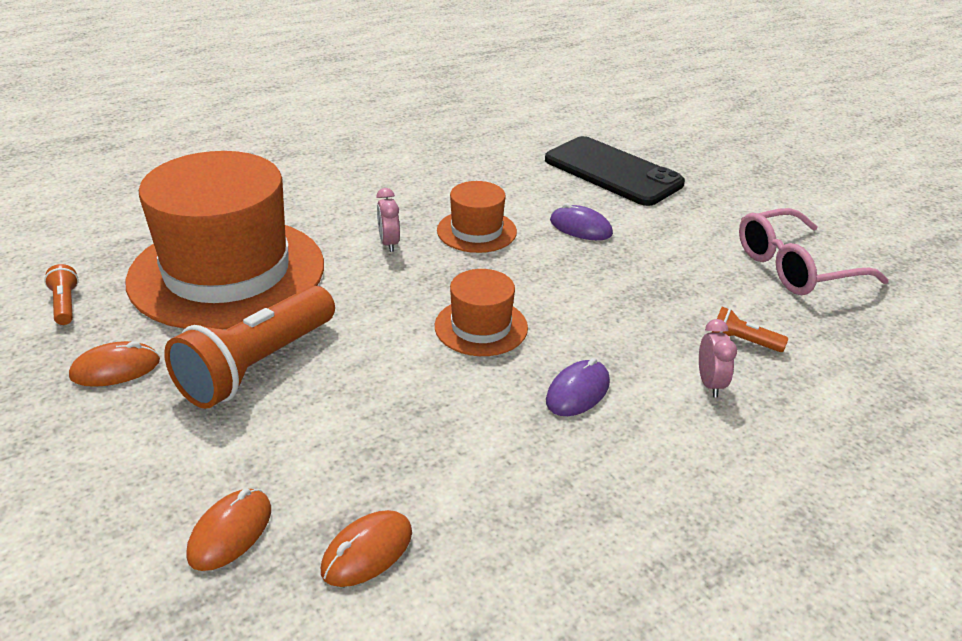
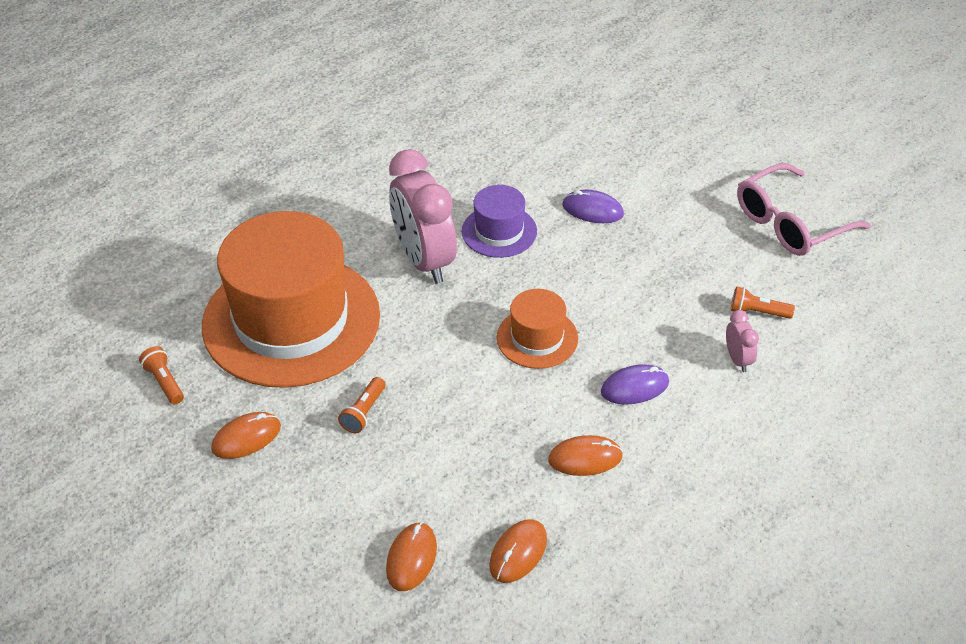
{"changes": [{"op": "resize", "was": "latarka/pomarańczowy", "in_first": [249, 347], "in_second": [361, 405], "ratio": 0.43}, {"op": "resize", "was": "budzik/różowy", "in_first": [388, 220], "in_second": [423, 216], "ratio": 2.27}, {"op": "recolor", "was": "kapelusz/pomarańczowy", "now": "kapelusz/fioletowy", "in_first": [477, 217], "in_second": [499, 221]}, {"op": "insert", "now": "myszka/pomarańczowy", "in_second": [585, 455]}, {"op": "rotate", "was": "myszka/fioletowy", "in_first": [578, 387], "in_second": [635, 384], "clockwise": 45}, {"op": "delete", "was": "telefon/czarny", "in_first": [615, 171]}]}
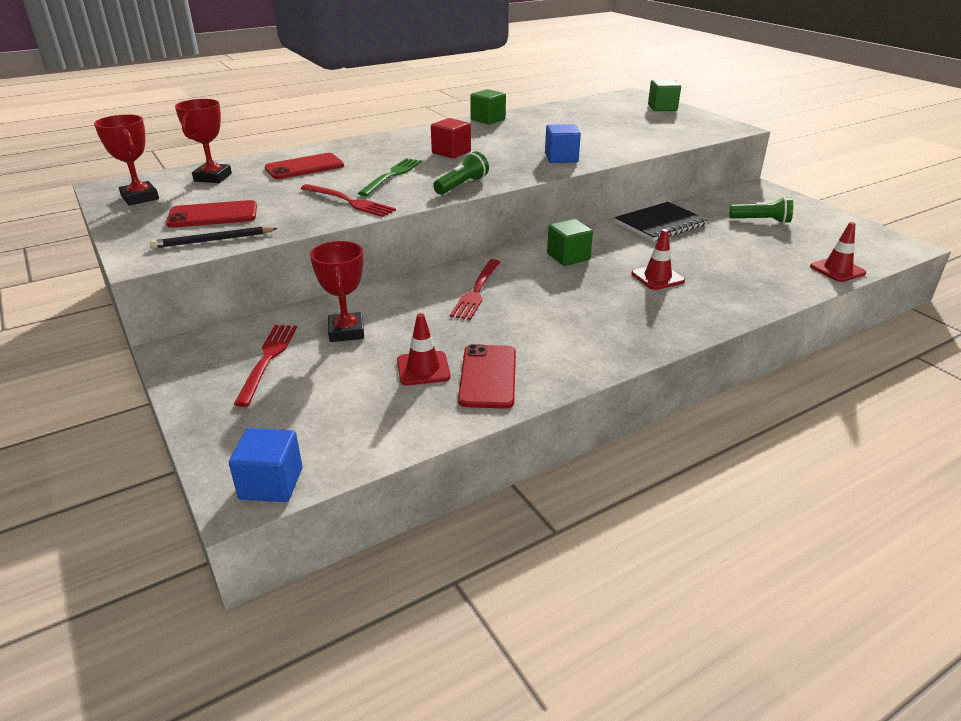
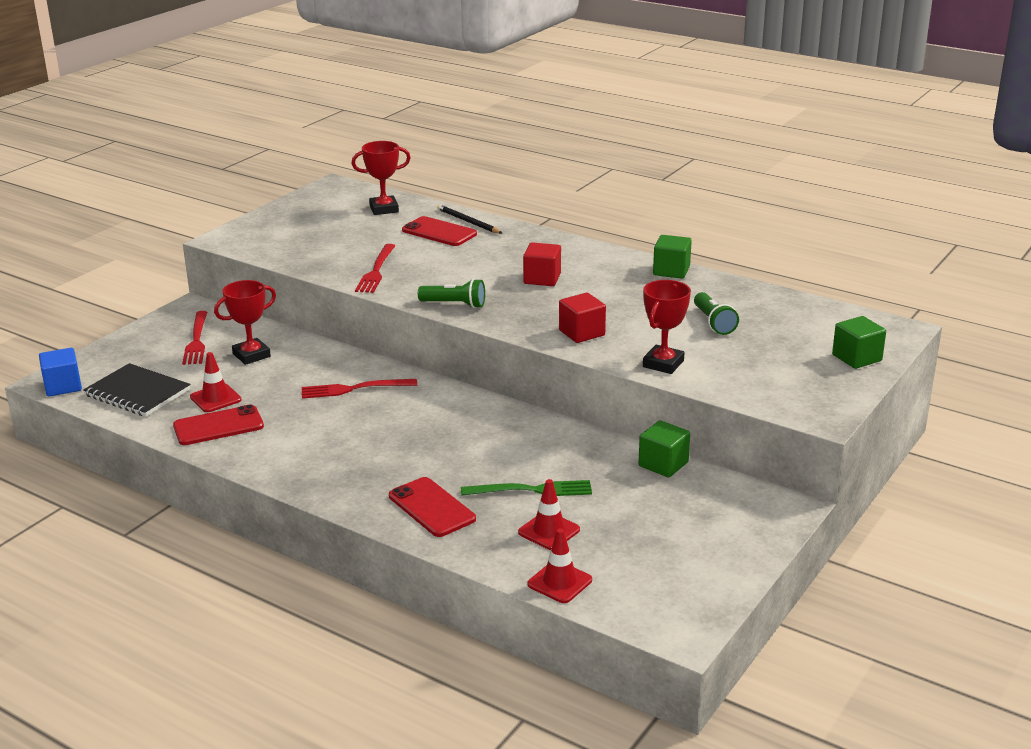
{"changes": [{"op": "move", "was": "zeszyt/czarny", "in_first": [661, 221], "in_second": [136, 390]}, {"op": "rotate", "was": "widelec/czerwony", "in_first": [265, 366], "in_second": [194, 338], "clockwise": 105}, {"op": "move", "was": "telefon/czerwony", "in_first": [211, 214], "in_second": [432, 507]}, {"op": "move", "was": "ołówek/czarny", "in_first": [214, 237], "in_second": [469, 219]}, {"op": "move", "was": "widelec/zielony", "in_first": [390, 177], "in_second": [526, 488]}, {"op": "move", "was": "pachołek/czerwony", "in_first": [658, 259], "in_second": [549, 514]}, {"op": "recolor", "was": "sześcian/niebieski", "now": "sześcian/czerwony", "in_first": [563, 143], "in_second": [582, 317]}, {"op": "move", "was": "sześcian/zielony", "in_first": [570, 242], "in_second": [664, 448]}, {"op": "move", "was": "puchar/czerwony", "in_first": [126, 160], "in_second": [667, 327]}, {"op": "move", "was": "latarka/zielony", "in_first": [761, 210], "in_second": [716, 313]}]}
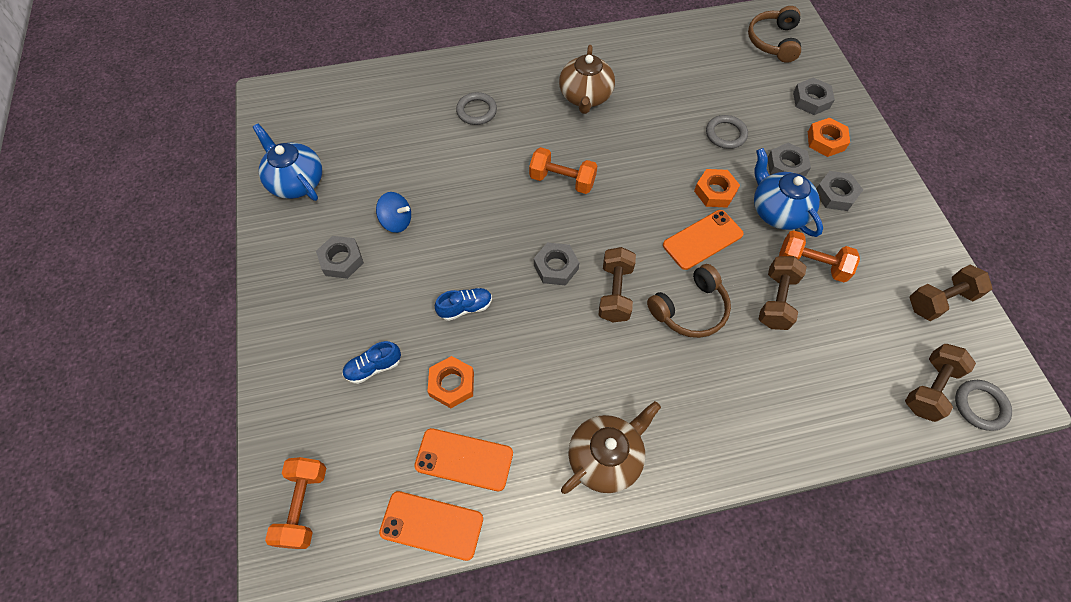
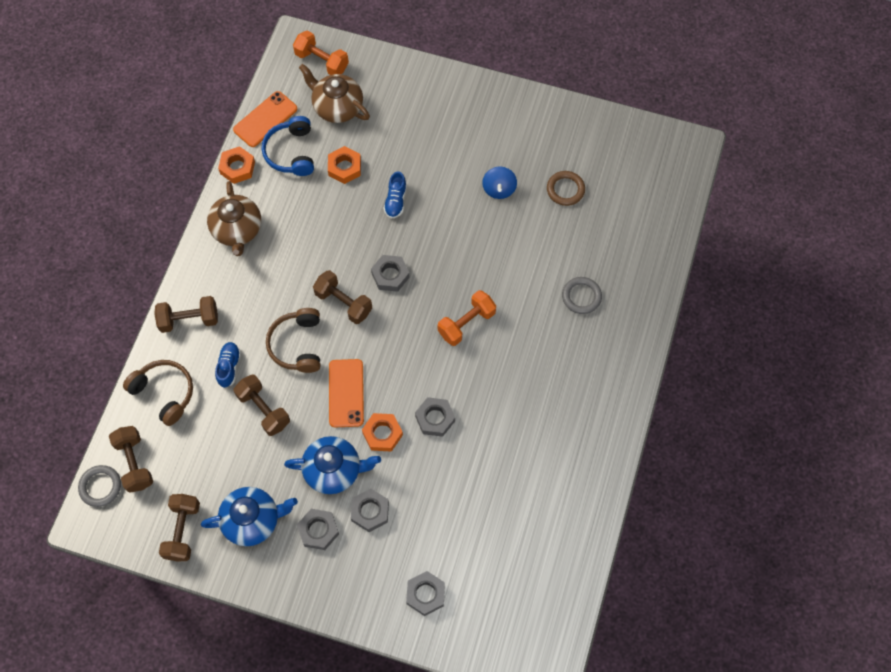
{"changes": [{"op": "move", "was": "słuchawki/brązowy", "in_first": [774, 34], "in_second": [158, 393]}, {"op": "insert", "now": "hantel/brązowy", "in_second": [186, 314]}, {"op": "move", "was": "imbryk/niebieski", "in_first": [287, 162], "in_second": [249, 516]}, {"op": "move", "was": "but/niebieski", "in_first": [371, 362], "in_second": [228, 365]}, {"op": "move", "was": "nakrętka/pomarańczowy", "in_first": [829, 137], "in_second": [236, 165]}, {"op": "replace", "was": "telefon/pomarańczowy", "now": "słuchawki/niebieski", "in_first": [463, 459], "in_second": [288, 146]}, {"op": "move", "was": "imbryk/brązowy", "in_first": [587, 79], "in_second": [334, 93]}, {"op": "move", "was": "nakrętka/szary", "in_first": [340, 257], "in_second": [435, 417]}, {"op": "rotate", "was": "bączek/niebieski", "in_first": [393, 212], "in_second": [499, 182], "clockwise": -45}, {"op": "insert", "now": "pierścień/brązowy", "in_second": [566, 188]}, {"op": "delete", "was": "pierścień/szary", "in_first": [727, 132]}, {"op": "delete", "was": "hantel/pomarańczowy", "in_first": [819, 256]}]}
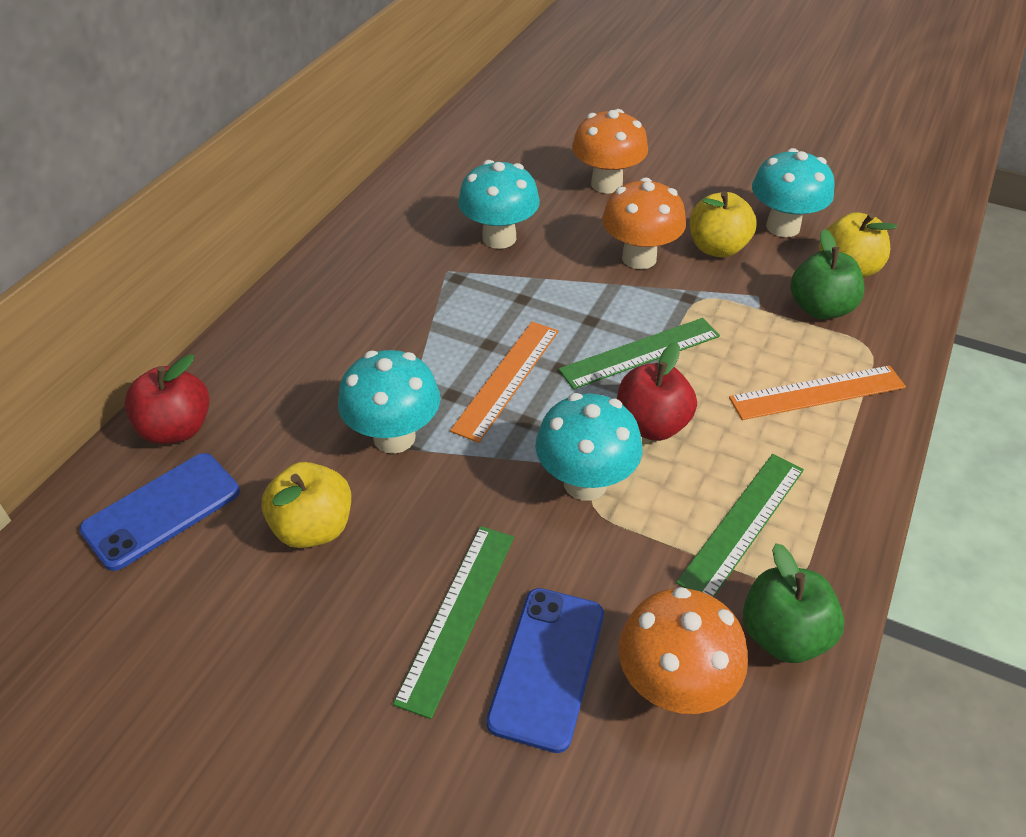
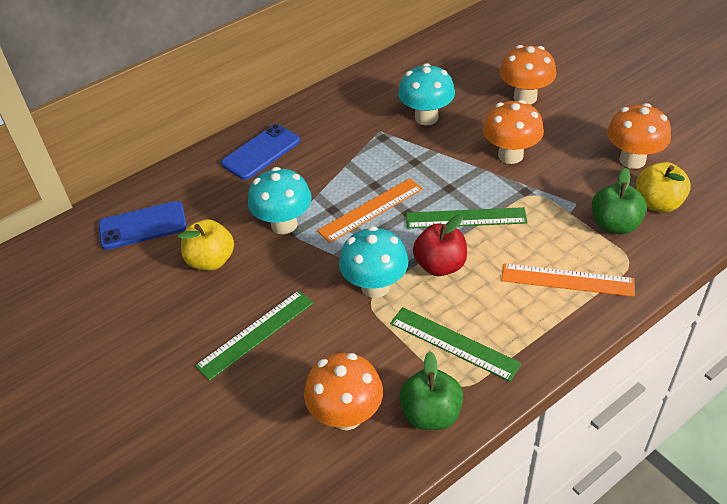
{"changes": [{"op": "move", "was": "telefon/niebieski", "in_first": [545, 670], "in_second": [260, 152]}, {"op": "rotate", "was": "linijka/zielony", "in_first": [740, 525], "in_second": [456, 344], "clockwise": 60}, {"op": "recolor", "was": "grzyb/turkusowy", "now": "grzyb/pomarańczowy", "in_first": [793, 192], "in_second": [639, 136]}, {"op": "delete", "was": "jabłko/czerwony", "in_first": [167, 399]}, {"op": "delete", "was": "jabłko/żółty", "in_first": [723, 224]}]}
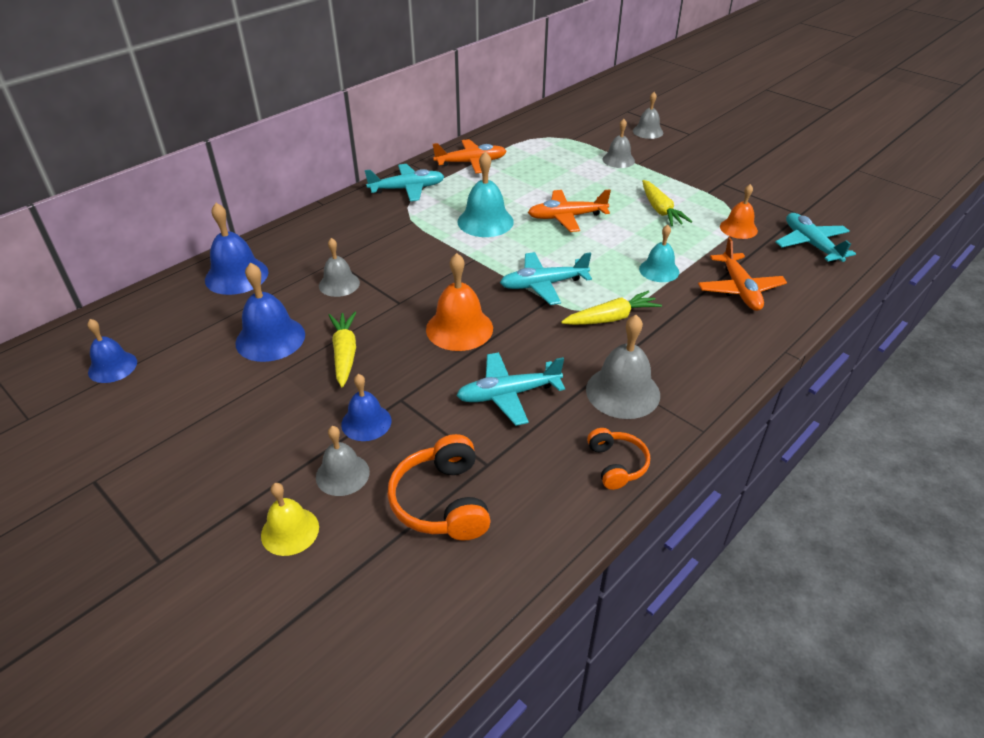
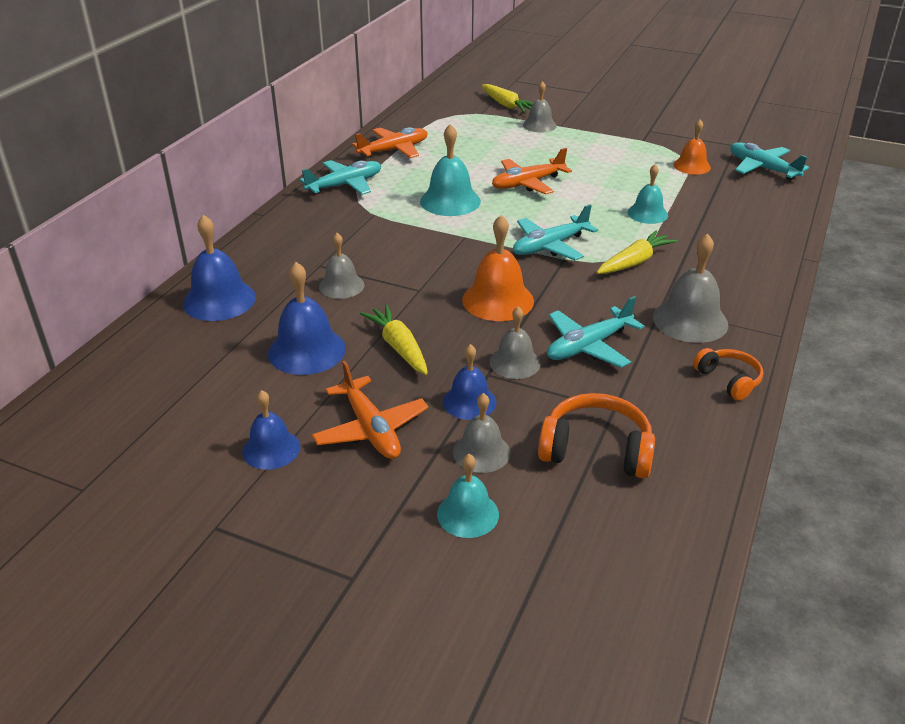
{"changes": [{"op": "move", "was": "dzwonek/niebieski", "in_first": [112, 351], "in_second": [271, 430]}, {"op": "move", "was": "samolot/pomarańczowy", "in_first": [742, 274], "in_second": [370, 410]}, {"op": "recolor", "was": "dzwonek/żółty", "now": "dzwonek/turkusowy", "in_first": [290, 519], "in_second": [468, 496]}, {"op": "move", "was": "marchewka/żółty", "in_first": [667, 203], "in_second": [508, 98]}, {"op": "move", "was": "dzwonek/szary", "in_first": [648, 115], "in_second": [515, 342]}, {"op": "rotate", "was": "słuchawki/pomarańczowy", "in_first": [439, 487], "in_second": [596, 436], "clockwise": 135}]}
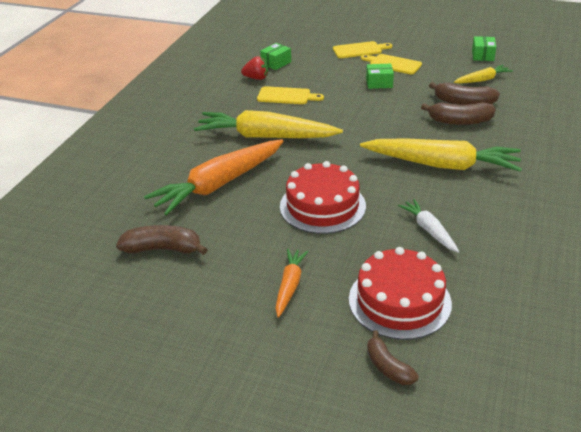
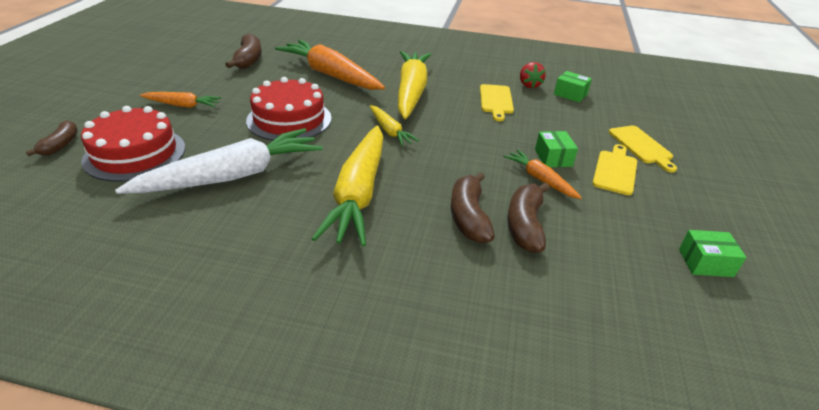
{"changes": [{"op": "rotate", "was": "banan/brązowy", "in_first": [393, 357], "in_second": [52, 138], "clockwise": 135}, {"op": "resize", "was": "marchewka/biały", "in_first": [428, 226], "in_second": [219, 161], "ratio": 2.0}, {"op": "move", "was": "marchewka/żółty", "in_first": [483, 74], "in_second": [394, 125]}, {"op": "insert", "now": "marchewka/pomarańczowy", "in_second": [542, 174]}]}
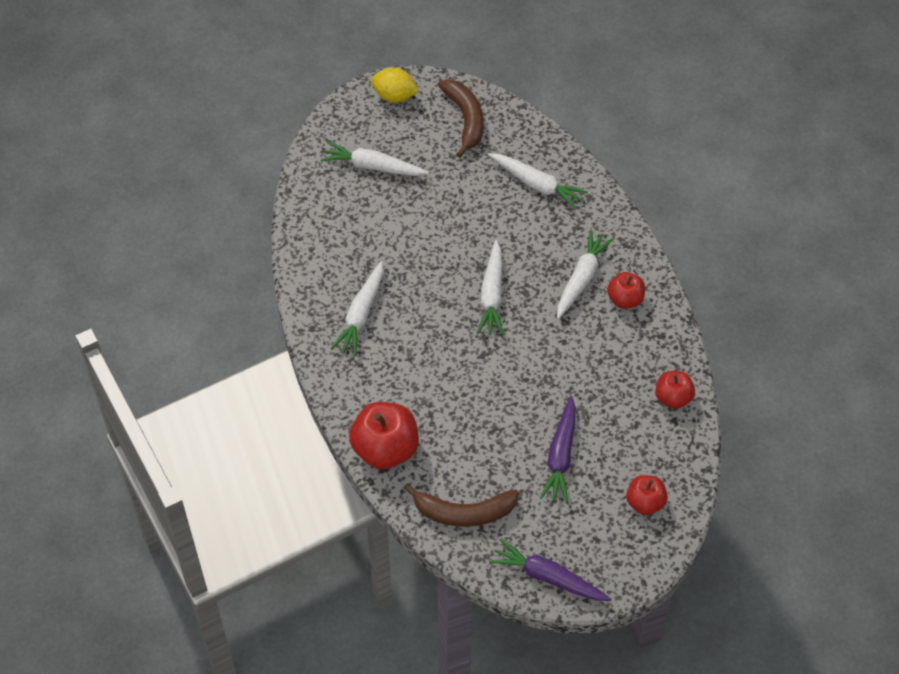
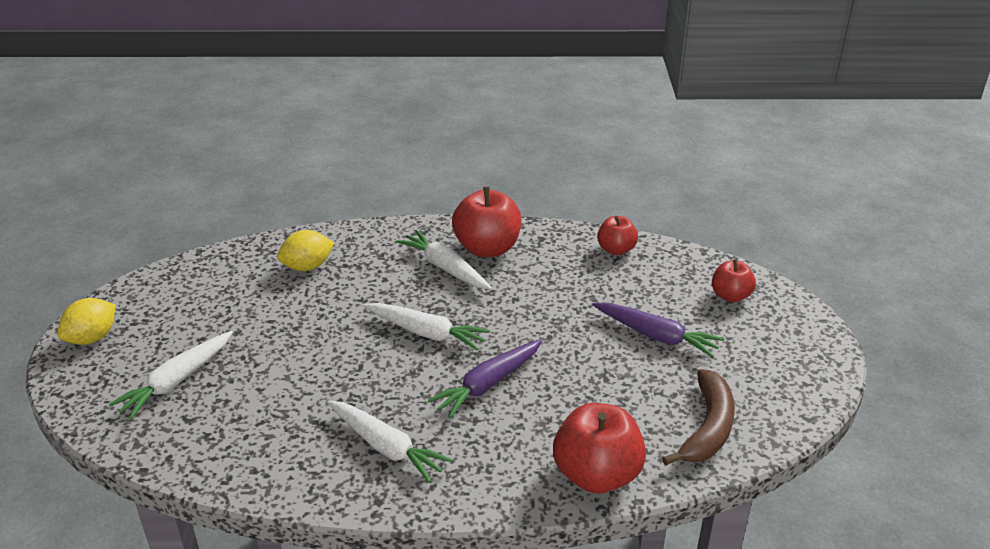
{"changes": [{"op": "replace", "was": "marchewka/biały", "now": "cytryna/żółty", "in_first": [538, 181], "in_second": [305, 250]}, {"op": "move", "was": "marchewka/fioletowy", "in_first": [550, 569], "in_second": [485, 378]}, {"op": "resize", "was": "jabłko/czerwony", "in_first": [626, 290], "in_second": [486, 221], "ratio": 1.72}, {"op": "delete", "was": "banan/brązowy", "in_first": [461, 118]}]}
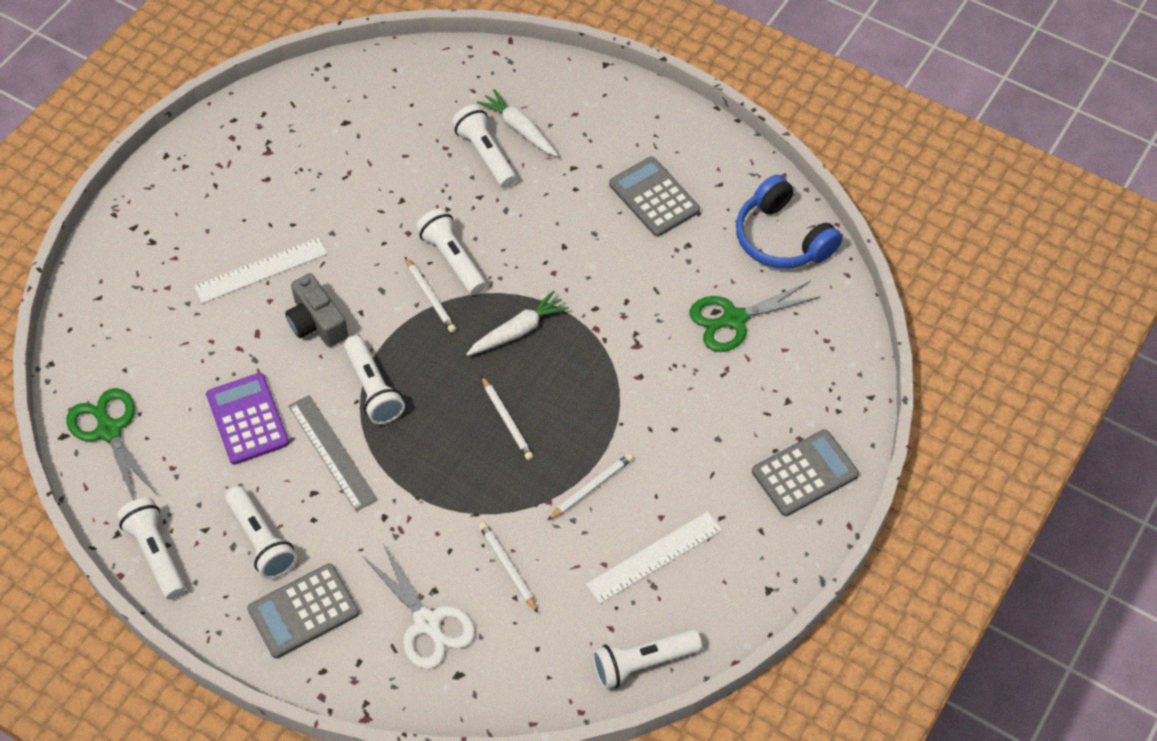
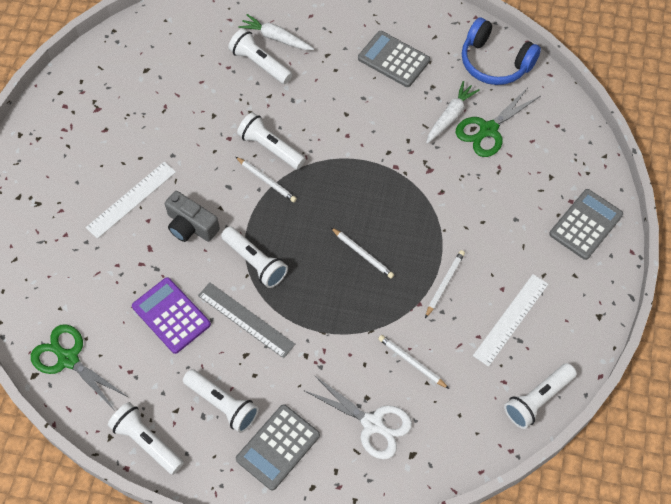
{"changes": [{"op": "move", "was": "marchewka/biały", "in_first": [517, 323], "in_second": [452, 112]}]}
